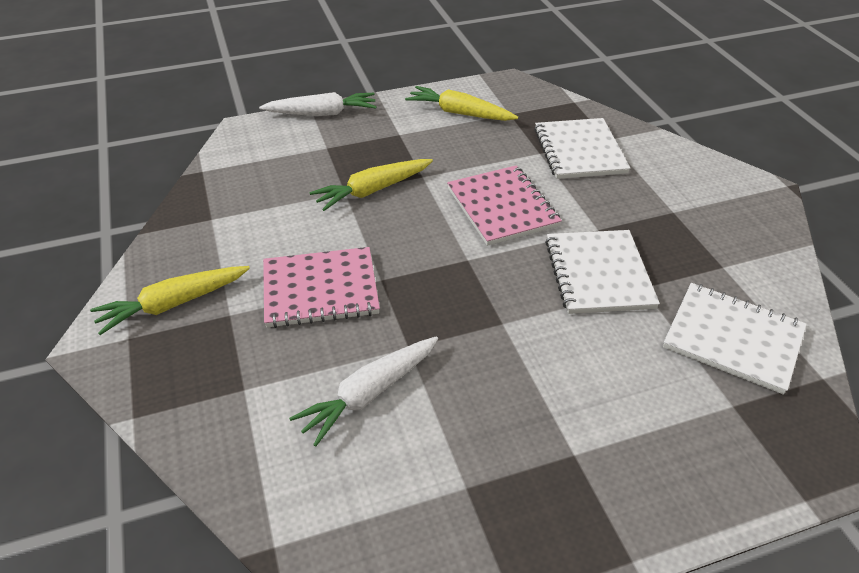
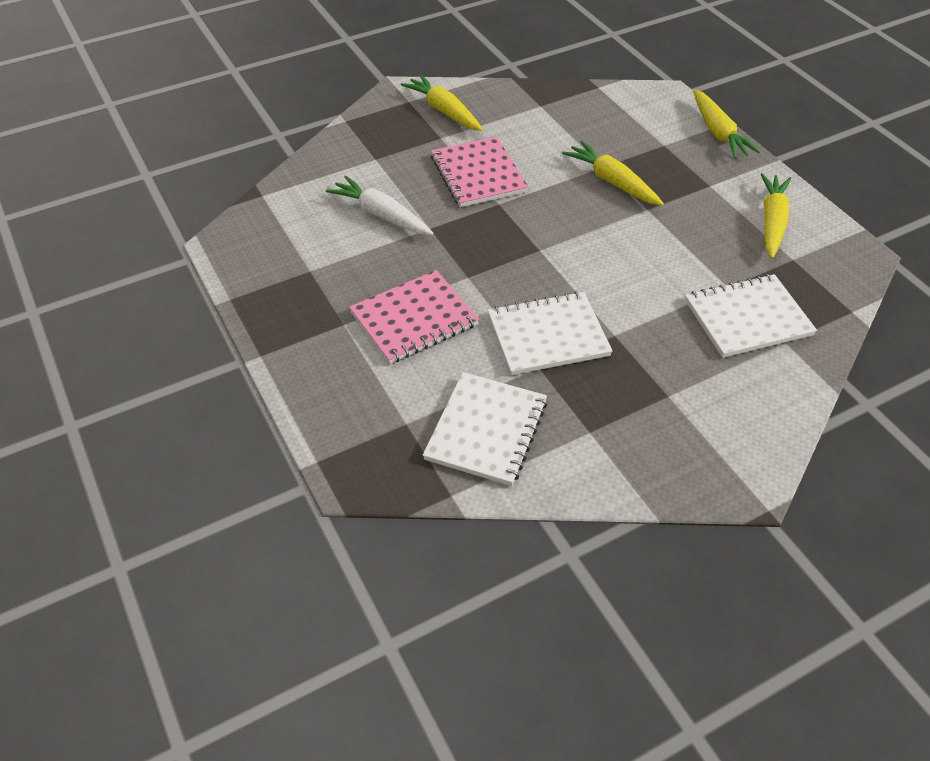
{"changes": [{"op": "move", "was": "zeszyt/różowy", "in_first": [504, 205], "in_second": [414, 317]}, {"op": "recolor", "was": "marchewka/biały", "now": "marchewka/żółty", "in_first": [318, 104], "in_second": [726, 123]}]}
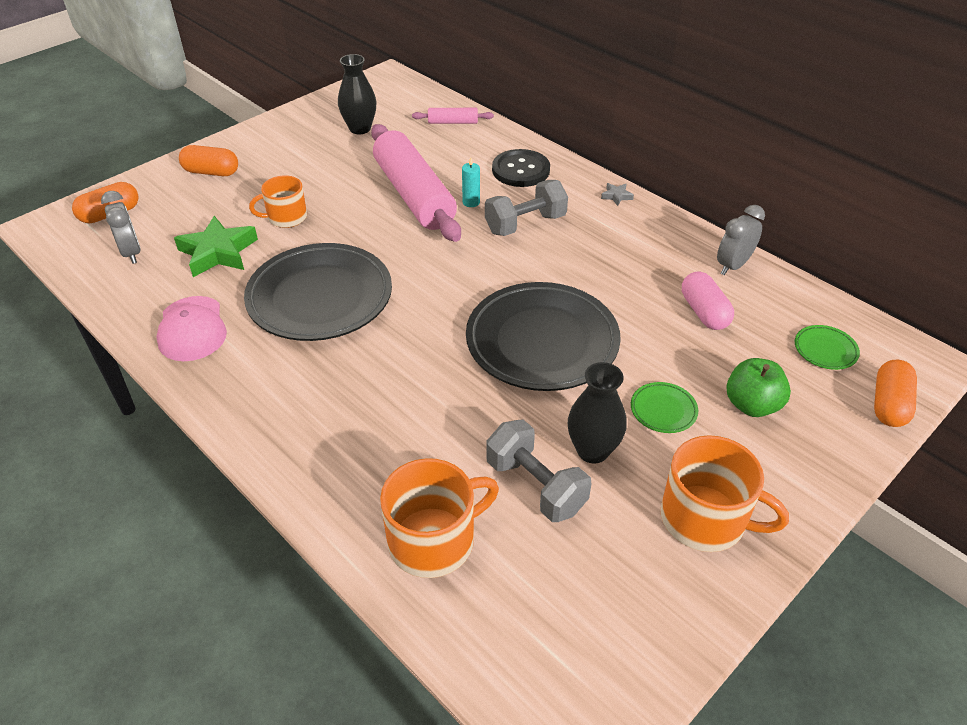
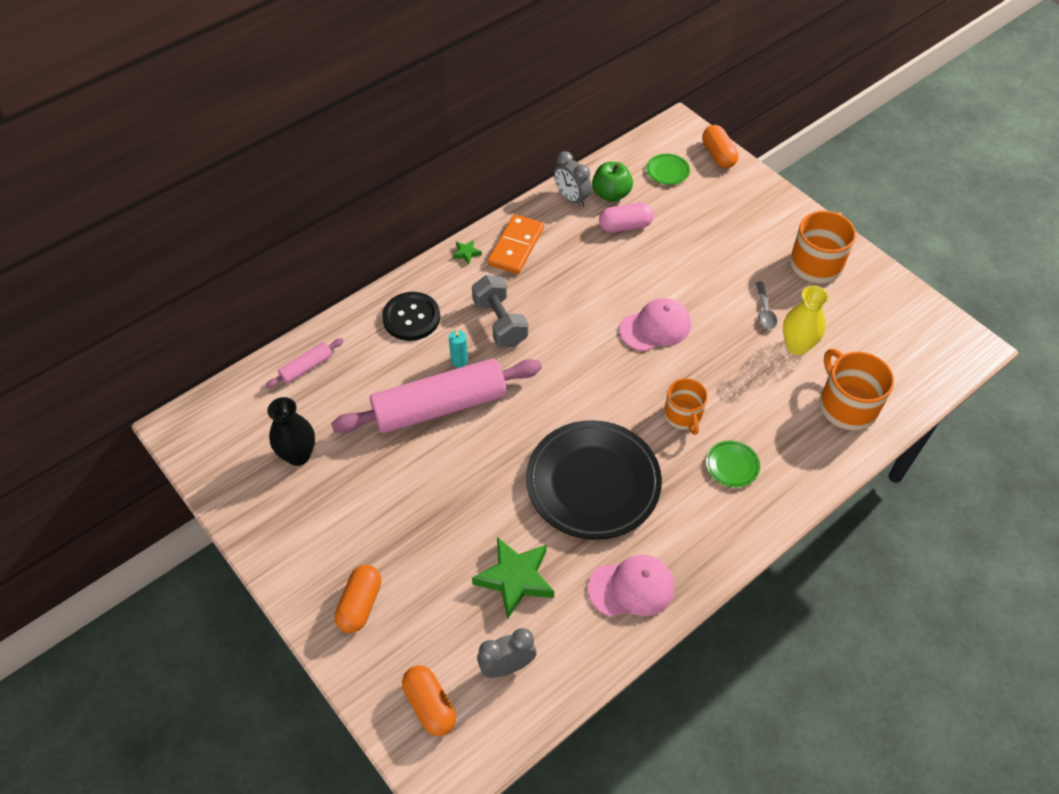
{"changes": [{"op": "rotate", "was": "wałek do ciasta/różowy", "in_first": [453, 116], "in_second": [305, 363], "clockwise": 45}, {"op": "recolor", "was": "gwiazda/szary", "now": "gwiazda/zielony", "in_first": [617, 194], "in_second": [467, 252]}, {"op": "insert", "now": "kostka domina/pomarańczowy", "in_second": [516, 244]}, {"op": "move", "was": "jabłko/zielony", "in_first": [758, 387], "in_second": [612, 182]}, {"op": "replace", "was": "talerz/czarny", "now": "czapka/różowy", "in_first": [543, 336], "in_second": [655, 324]}, {"op": "move", "was": "kubek/pomarańczowy", "in_first": [278, 201], "in_second": [686, 406]}, {"op": "rotate", "was": "kapsułka/pomarańczowy", "in_first": [895, 393], "in_second": [720, 146], "clockwise": 45}, {"op": "move", "was": "talerz/zielony", "in_first": [664, 407], "in_second": [733, 463]}, {"op": "replace", "was": "wazon/czarny", "now": "łyżka/szary", "in_first": [597, 413], "in_second": [766, 305]}, {"op": "replace", "was": "hantel/szary", "now": "wazon/żółty", "in_first": [538, 471], "in_second": [806, 320]}]}
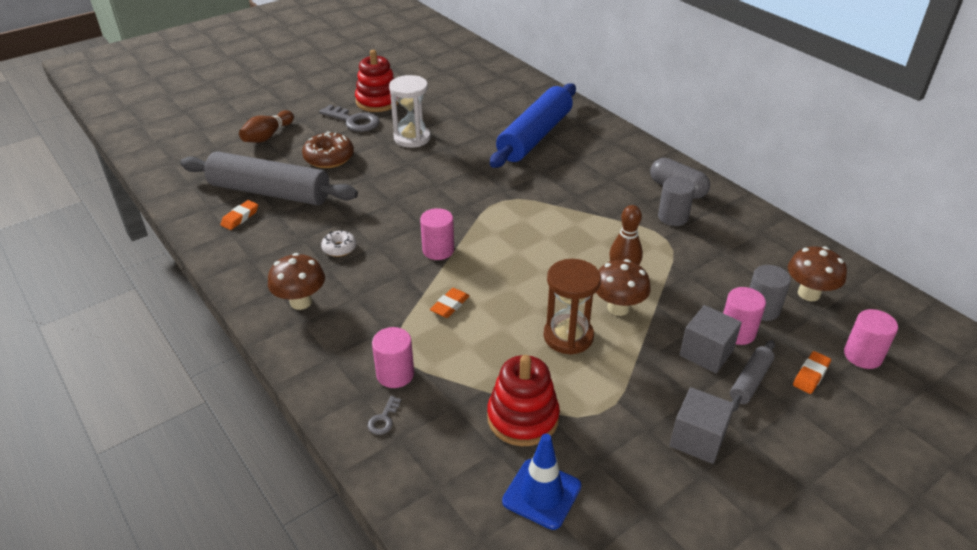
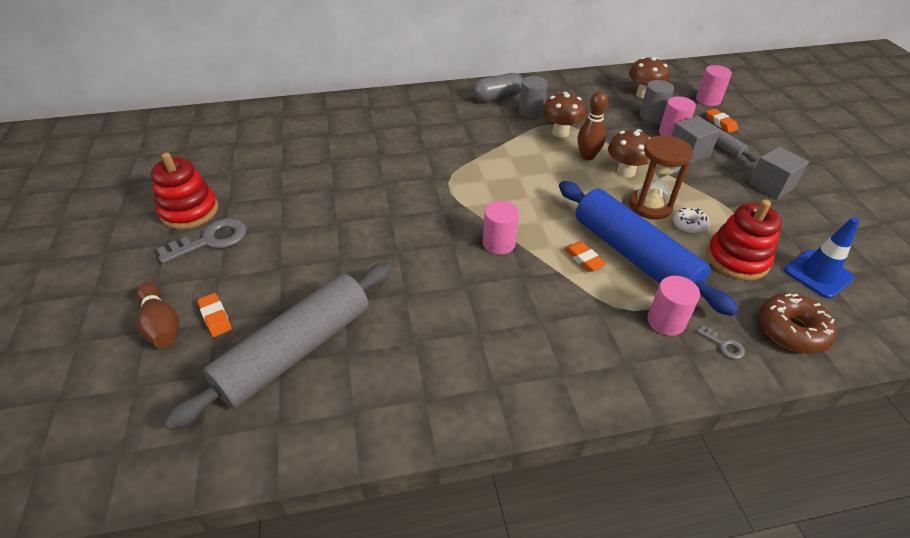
{"changes": [{"op": "move", "was": "gumka do mazania/pomarańczowy", "in_first": [239, 215], "in_second": [214, 315]}, {"op": "move", "was": "grzyb/brązowy", "in_first": [296, 281], "in_second": [564, 114]}, {"op": "move", "was": "wałek do ciasta/niebieski", "in_first": [533, 125], "in_second": [649, 248]}, {"op": "move", "was": "donut/biały", "in_first": [338, 243], "in_second": [691, 220]}, {"op": "move", "was": "donut/brązowy", "in_first": [328, 149], "in_second": [798, 323]}, {"op": "delete", "was": "klepsydra/biały", "in_first": [410, 111]}]}
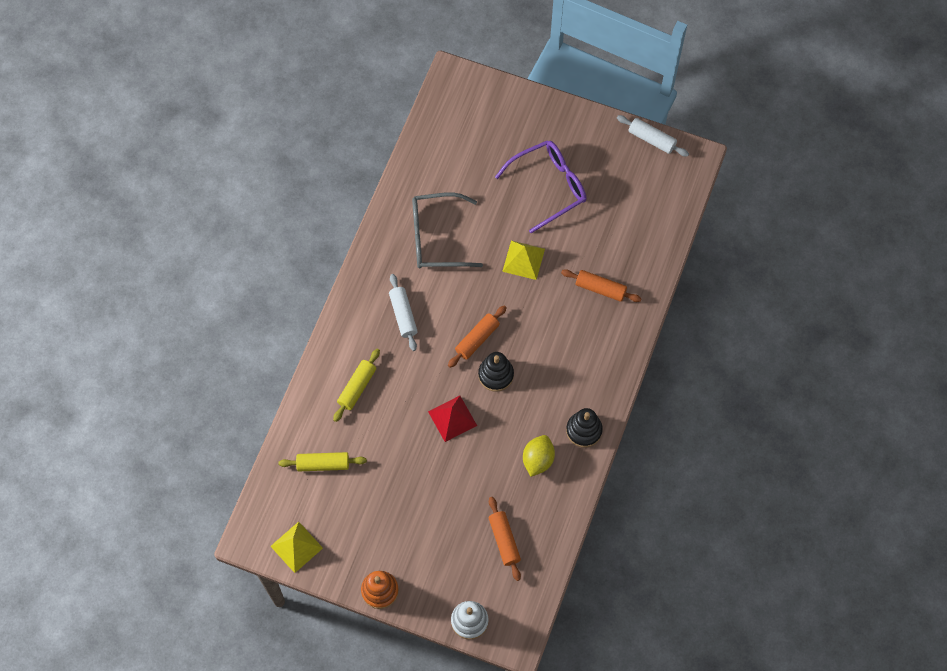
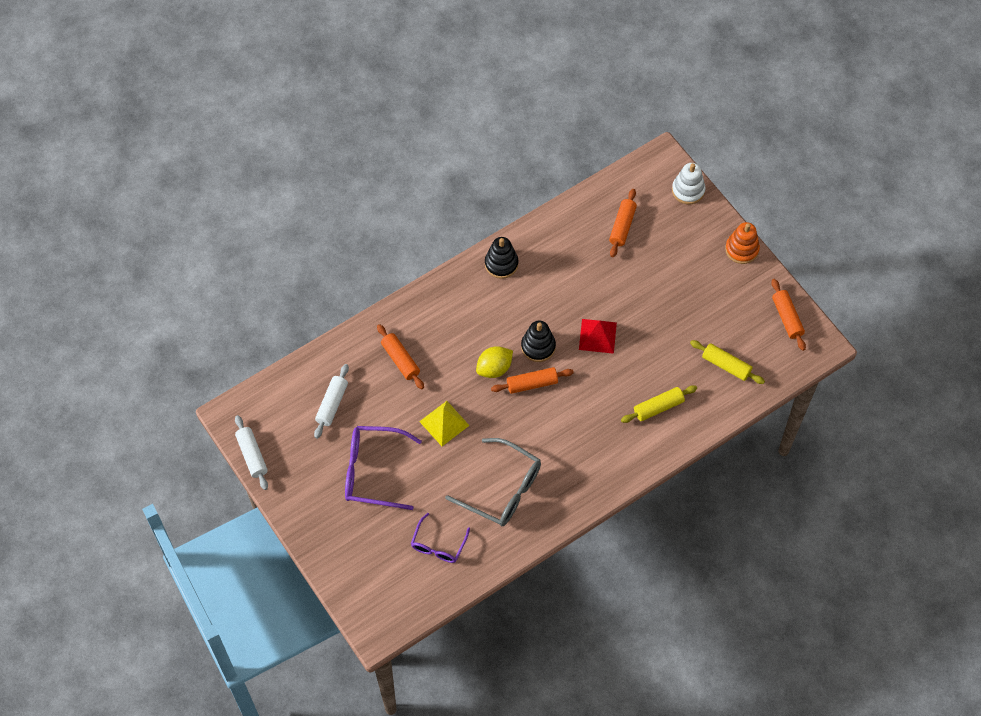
{"changes": [{"op": "move", "was": "wałek do ciasta/biały", "in_first": [403, 312], "in_second": [331, 401]}, {"op": "insert", "now": "okulary/fioletowy", "in_second": [440, 538]}, {"op": "move", "was": "cytryna/żółty", "in_first": [539, 456], "in_second": [494, 362]}, {"op": "replace", "was": "piramida/żółty", "now": "wałek do ciasta/pomarańczowy", "in_first": [296, 547], "in_second": [788, 315]}]}
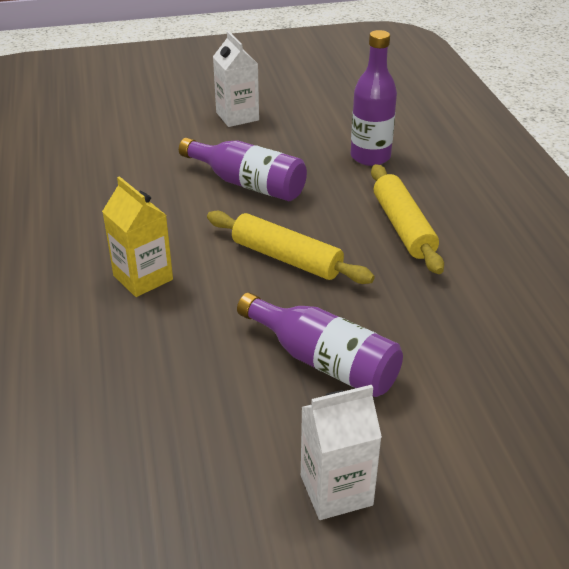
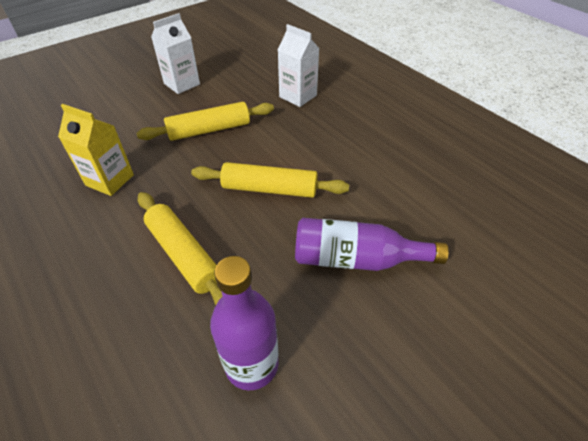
{"changes": [{"op": "move", "was": "karton mleka/żółty", "in_first": [137, 236], "in_second": [96, 150]}, {"op": "replace", "was": "butelka/fioletowy", "now": "wałek do ciasta/żółty", "in_first": [320, 344], "in_second": [205, 121]}, {"op": "move", "was": "karton mleka/biały", "in_first": [236, 79], "in_second": [299, 65]}]}
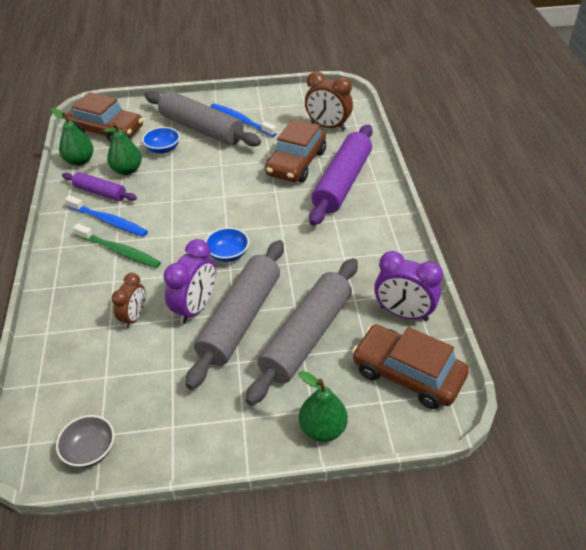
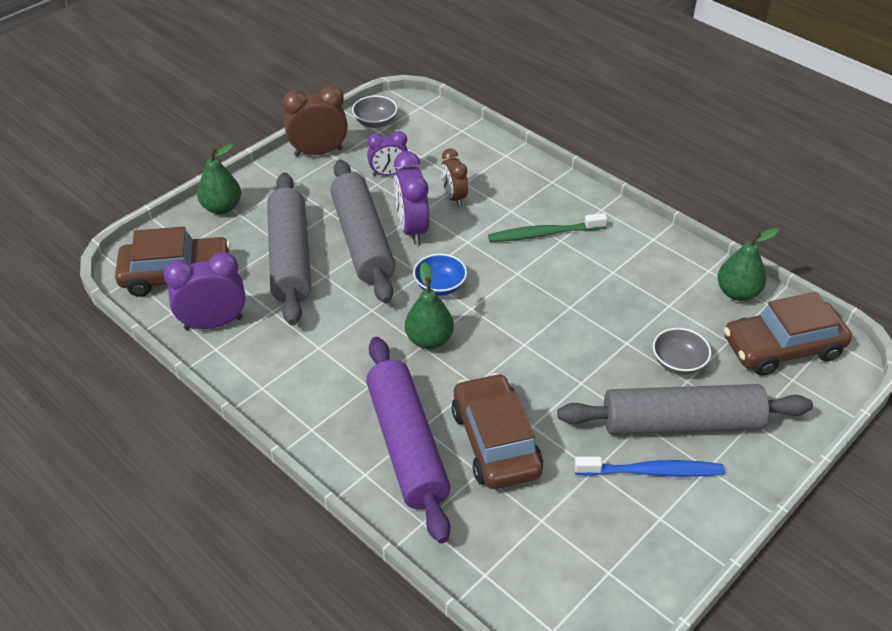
{"changes": [{"op": "move", "was": "budzik/brązowy", "in_first": [329, 101], "in_second": [315, 121]}, {"op": "insert", "now": "budzik/fioletowy", "in_second": [387, 153]}, {"op": "move", "was": "gruszka/zielony", "in_first": [122, 149], "in_second": [429, 305]}, {"op": "recolor", "was": "miska/niebieski", "now": "miska/szary", "in_first": [161, 140], "in_second": [682, 351]}, {"op": "delete", "was": "wałek do ciasta/fioletowy", "in_first": [99, 186]}, {"op": "delete", "was": "szczoteczka do zębów/niebieski", "in_first": [106, 216]}]}
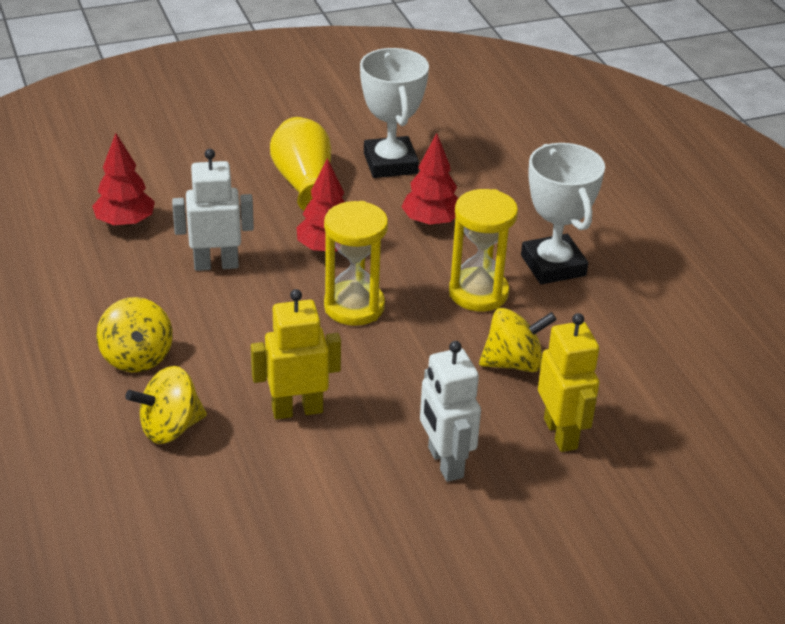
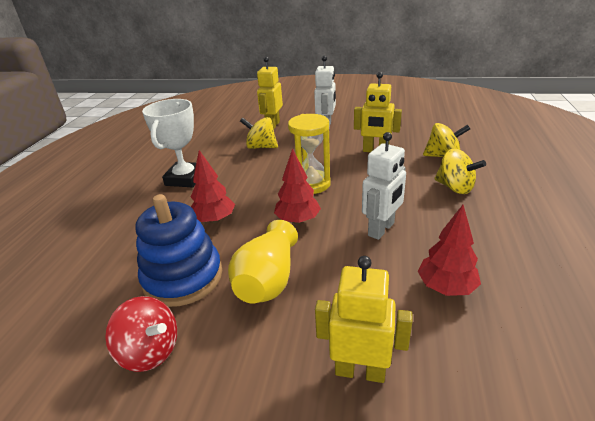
{"changes": [{"op": "insert", "now": "bączek/czerwony", "in_second": [141, 334]}, {"op": "replace", "was": "puchar/biały", "now": "zabawka nakładanka/niebieski", "in_first": [394, 113], "in_second": [178, 250]}, {"op": "insert", "now": "robot/żółty", "in_second": [363, 319]}, {"op": "rotate", "was": "robot/biały", "in_first": [213, 210], "in_second": [384, 186], "clockwise": -75}, {"op": "rotate", "was": "bączek/żółty", "in_first": [134, 334], "in_second": [460, 171], "clockwise": 120}, {"op": "delete", "was": "klepsydra/żółty", "in_first": [483, 250]}]}
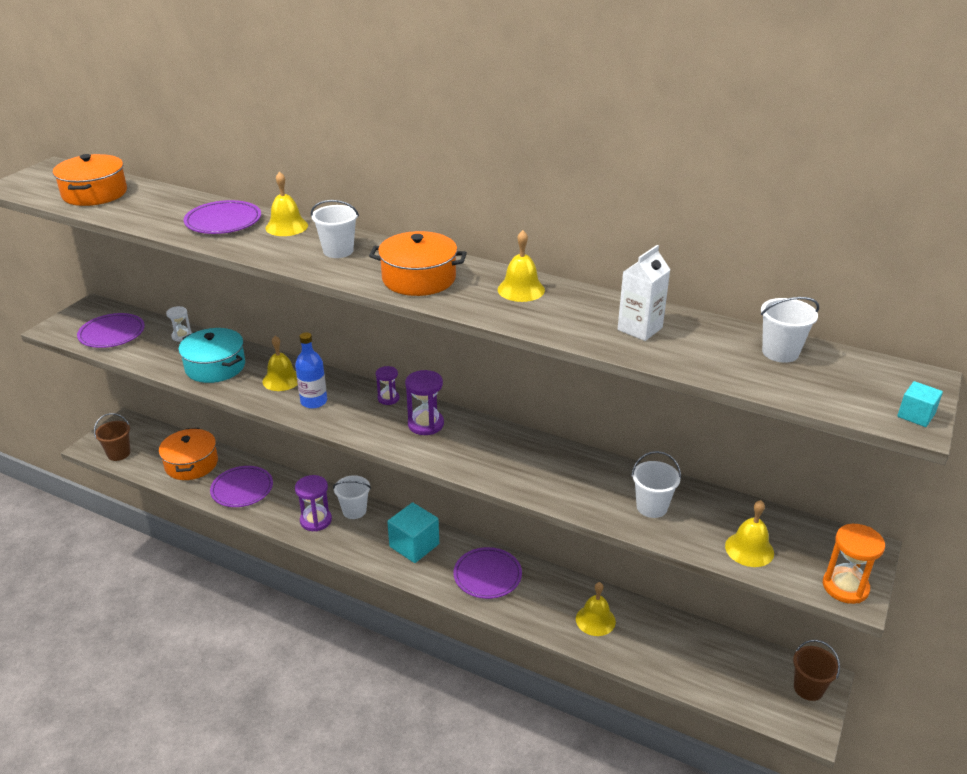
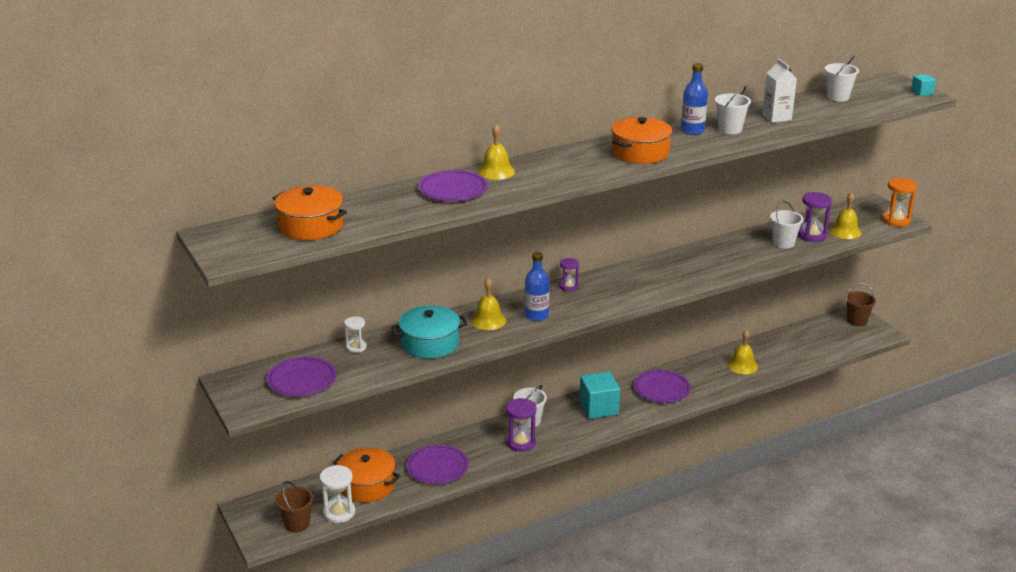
{"changes": [{"op": "insert", "now": "klepsydra/biały", "in_second": [337, 494]}, {"op": "replace", "was": "dzwonek/żółty", "now": "butelka/niebieski", "in_first": [521, 266], "in_second": [694, 99]}, {"op": "move", "was": "wiadro/biały", "in_first": [335, 229], "in_second": [733, 110]}, {"op": "move", "was": "klepsydra/fioletowy", "in_first": [424, 402], "in_second": [815, 217]}]}
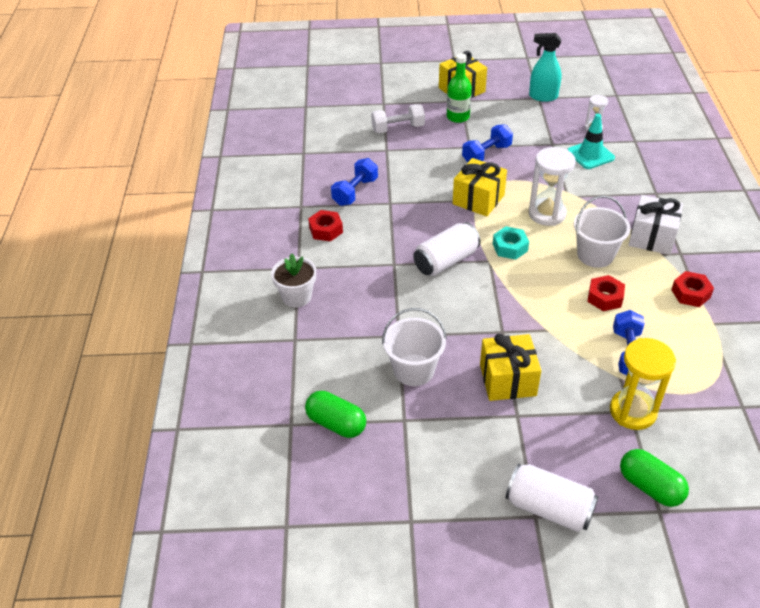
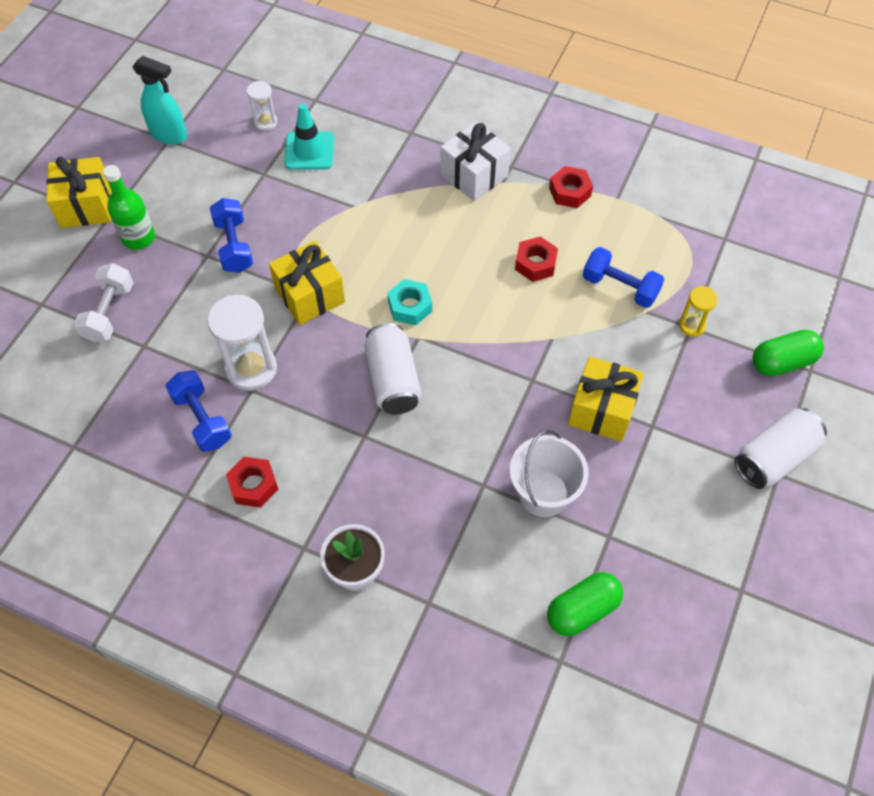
{"changes": [{"op": "rotate", "was": "spryskiwacz/turkusowy", "in_first": [545, 67], "in_second": [159, 100], "clockwise": -105}, {"op": "move", "was": "klepsydra/biały", "in_first": [552, 186], "in_second": [242, 343]}, {"op": "resize", "was": "klepsydra/żółty", "in_first": [643, 384], "in_second": [698, 311], "ratio": 0.54}, {"op": "delete", "was": "wiadro/biały", "in_first": [602, 231]}]}
